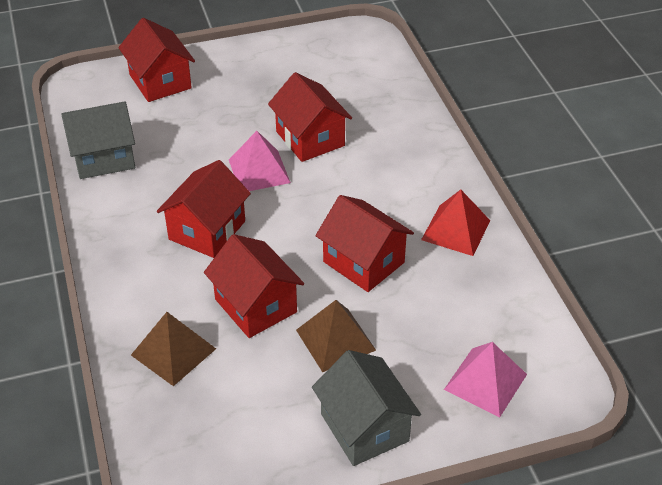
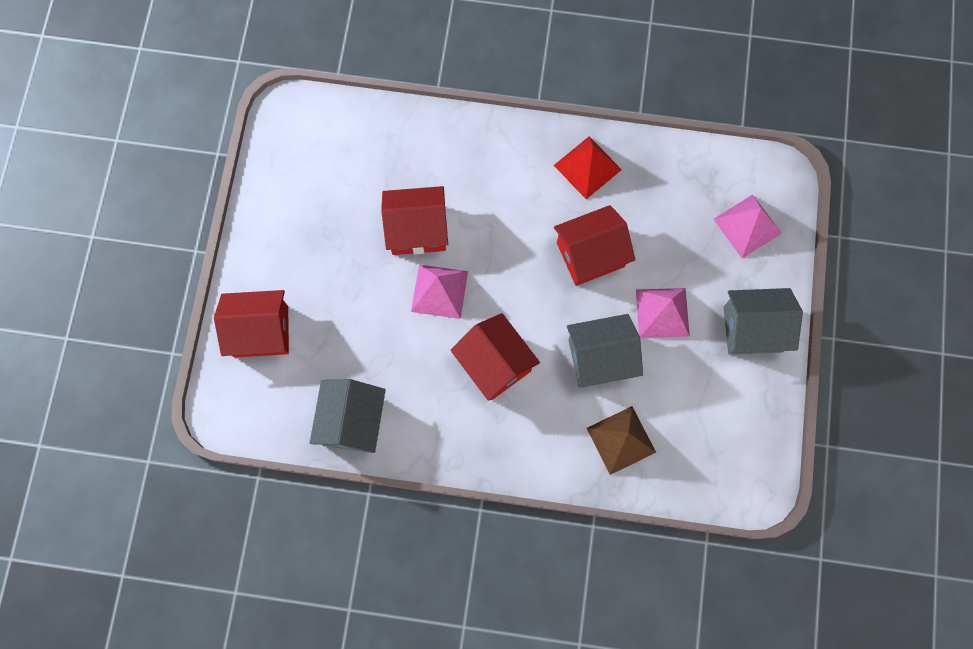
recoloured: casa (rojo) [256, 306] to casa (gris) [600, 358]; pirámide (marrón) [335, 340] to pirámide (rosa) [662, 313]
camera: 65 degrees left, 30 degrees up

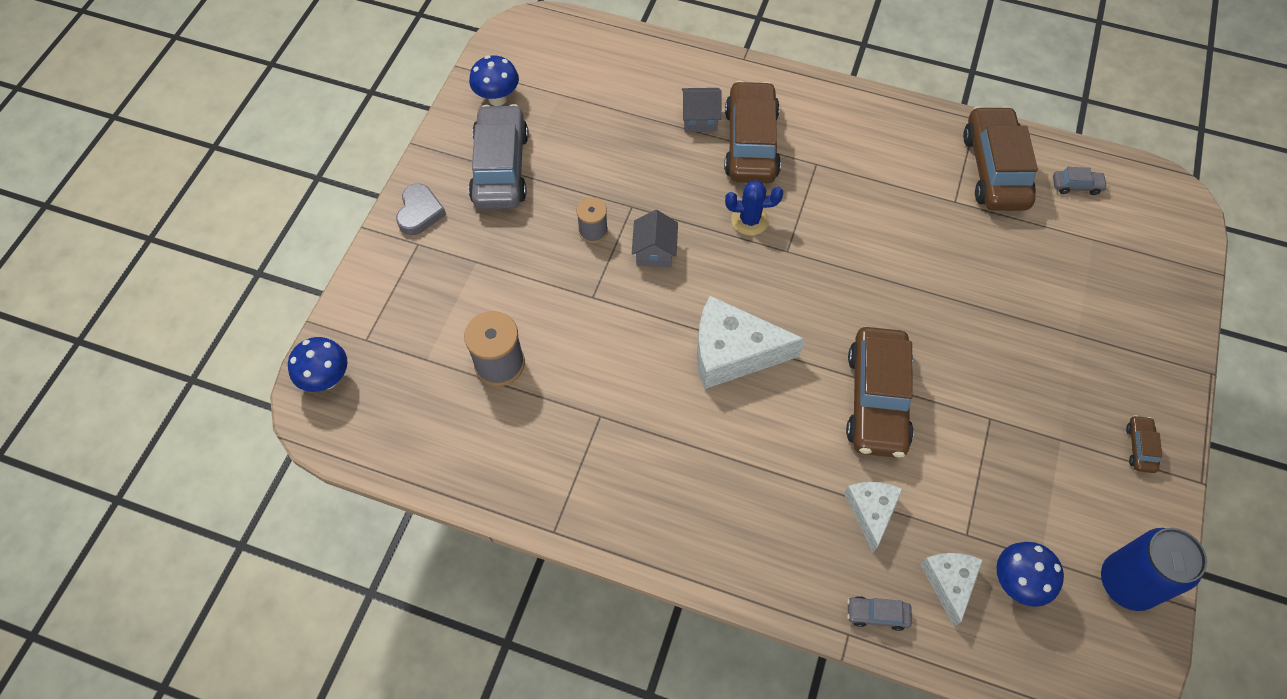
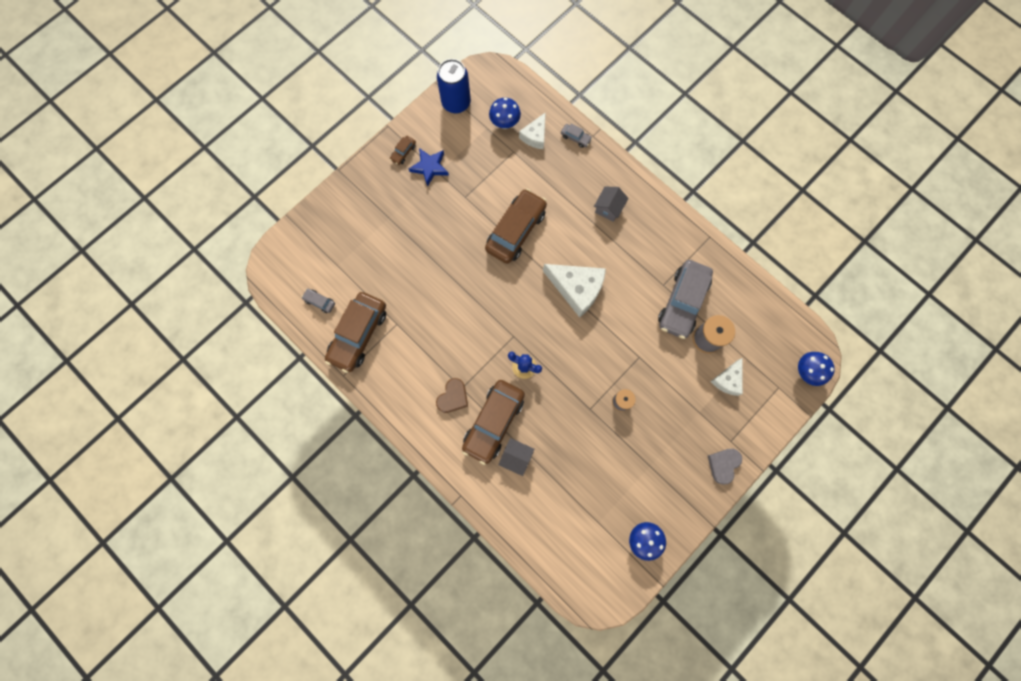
added: estrella (azul) [430, 167]; corazón (marrón) [453, 397]
moved: coche (gris) [500, 168] to [682, 302]; casa (gris) [654, 251] to [608, 208]; queso (blanco) [871, 511] to [727, 380]
camera: 155 degrees left, 15 degrees up

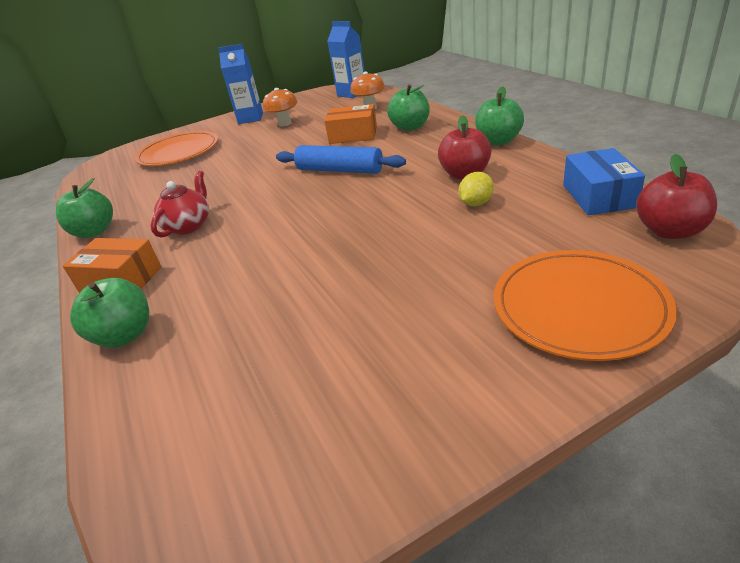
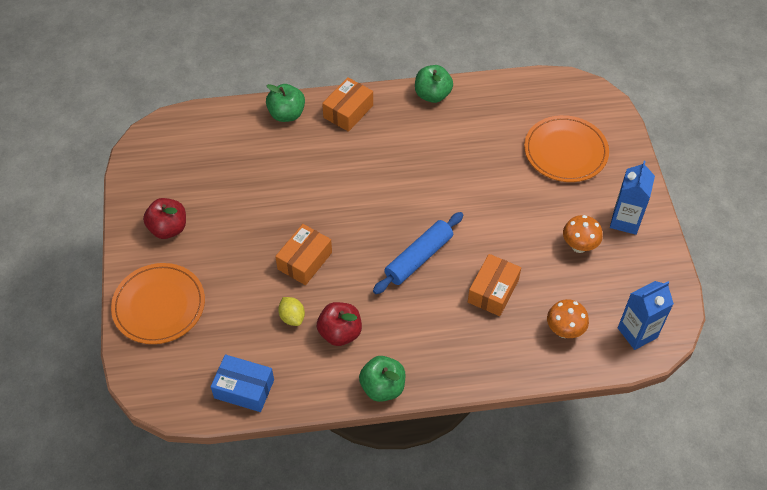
removed: manzana (verde) [410, 127]; tetera (rojo) [189, 226]
added: caja (naranja) [304, 261]
moved: manzana (rojo) [669, 231] to [168, 228]
camera: 105 degrees right, 20 degrees up

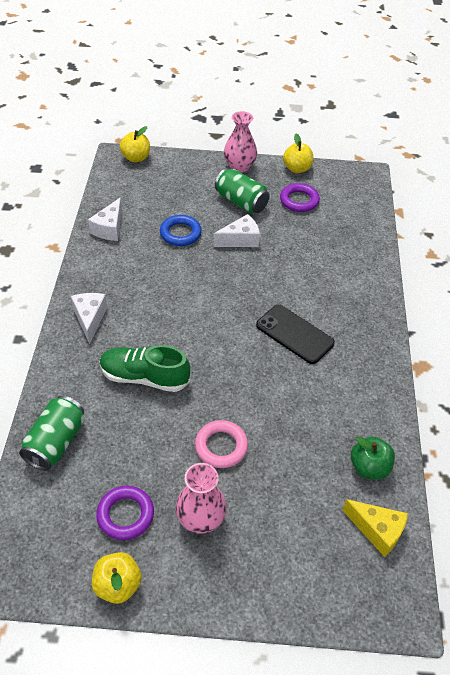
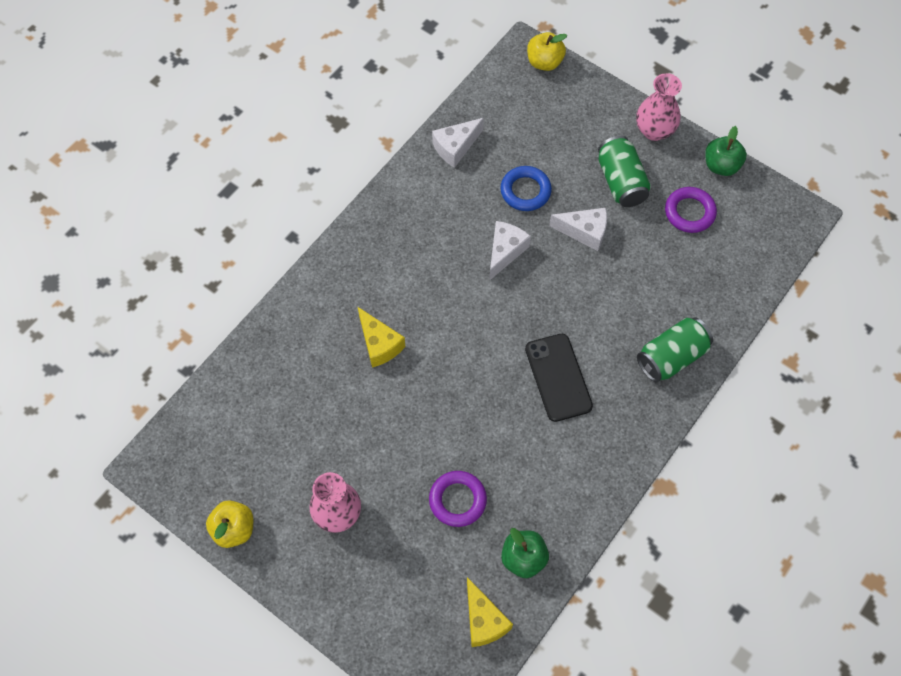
removed: anillo (rosa) [221, 446]
moved: queso (blanco) [90, 319] to [505, 252]; lata (verde) [56, 442] to [671, 357]; anillo (morado) [125, 515] to [457, 500]
replaced: zapato (verde) [144, 377] to queso (amarillo) [379, 344]
recoloured: manzana (amarillo) [297, 169] to manzana (verde) [721, 165]
camera: 35 degrees right, 15 degrees up

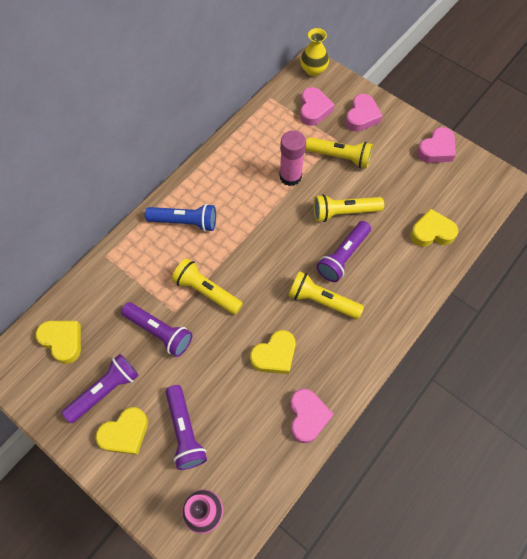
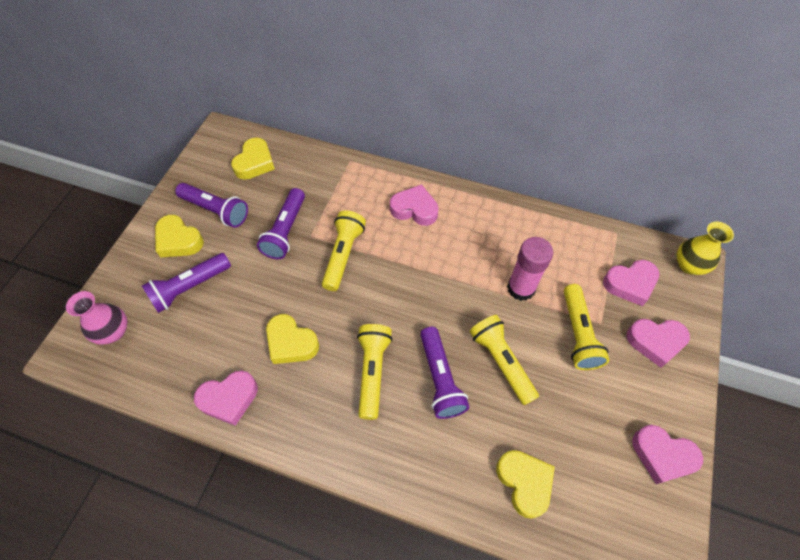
replaced: lámpara de mano (azul) [185, 222] to corazón (rosa) [414, 209]
turned: lámpara de mano (morado) [343, 256] = [440, 378] 120 degrees counterclockwise
camera: 70 degrees right, 5 degrees down

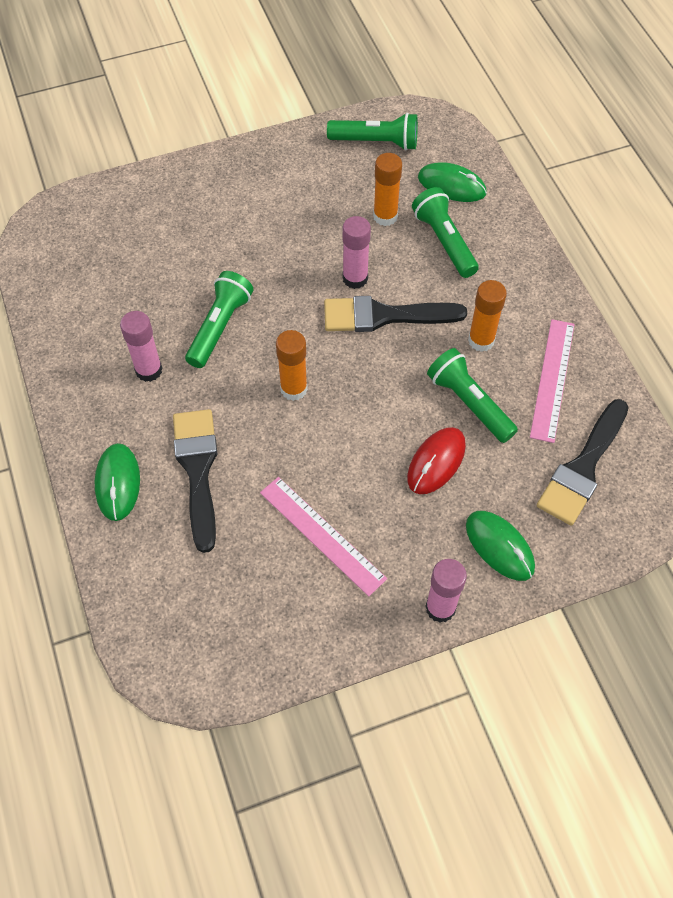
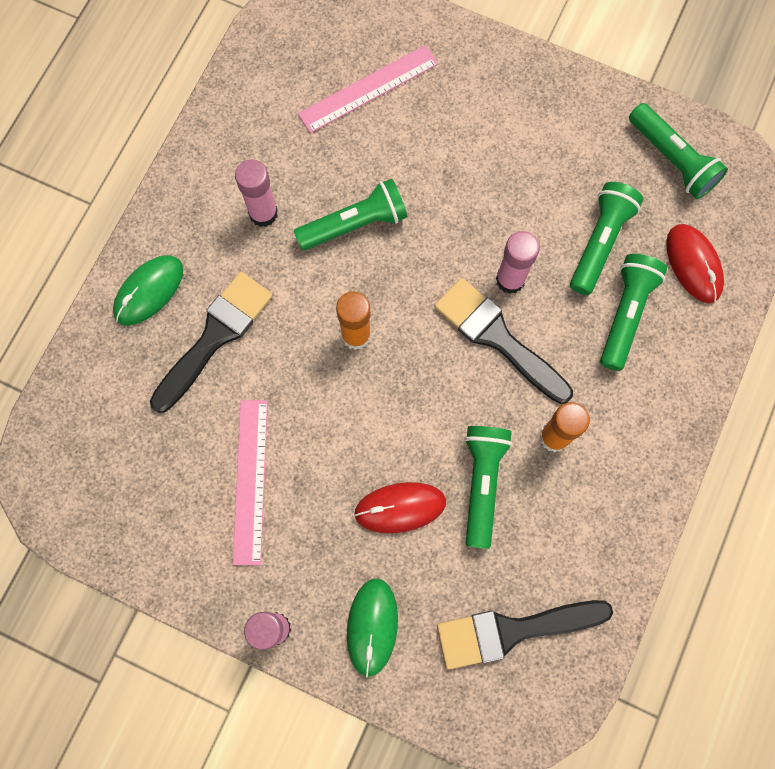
moved: regla (rosa) [552, 379] to [368, 89]
replaced: barra de pegamento (naranja) [385, 216] to lámpara de mano (verde) [600, 242]
recoloured: ratón (verde) [451, 185] to ratón (rojo) [693, 264]
camera: 45 degrees right, 15 degrees up

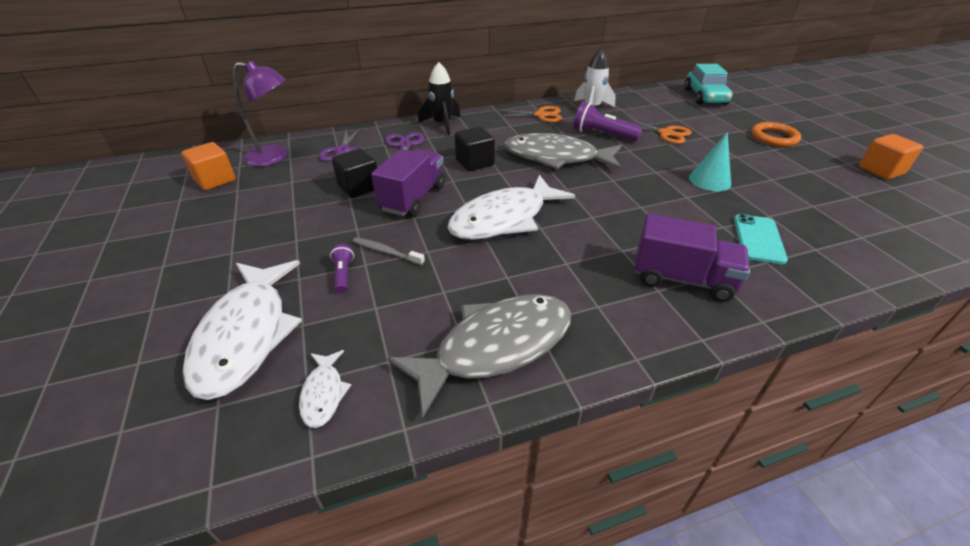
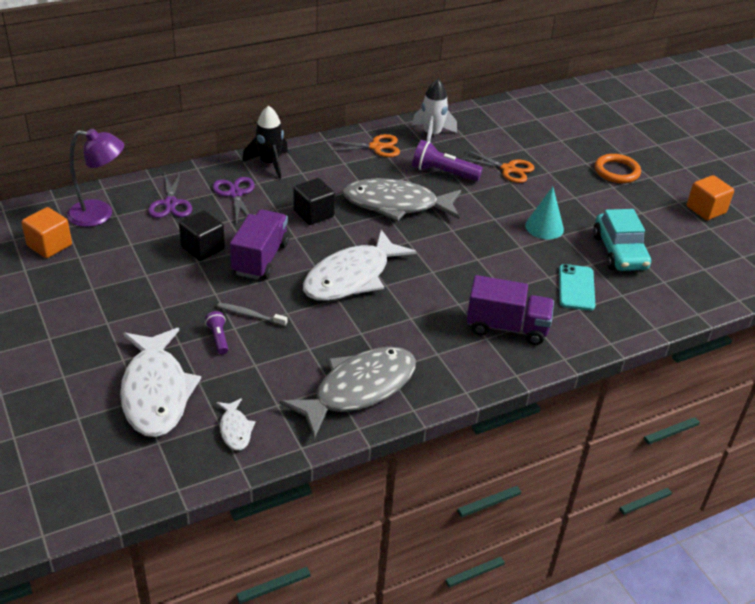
moved: coche (turquesa) [705, 97] to [619, 252]
camera: 10 degrees left, 0 degrees up

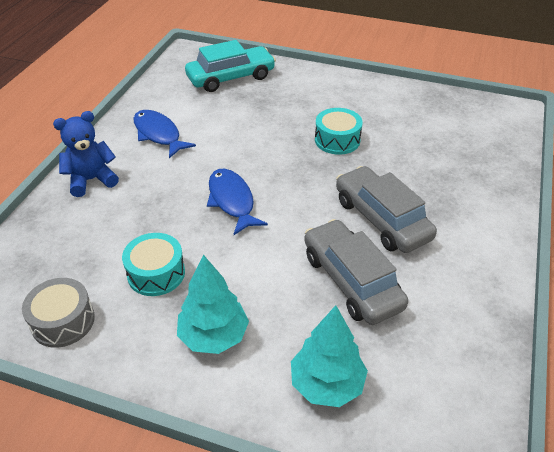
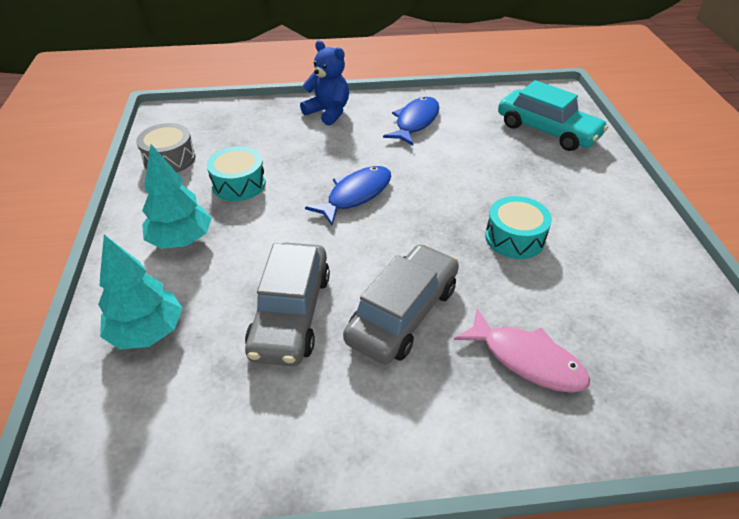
added: pez (rosa) [527, 359]
turned: coche (gris) [351, 281] = [291, 314] 150 degrees clockwise
camera: 65 degrees right, 0 degrees up

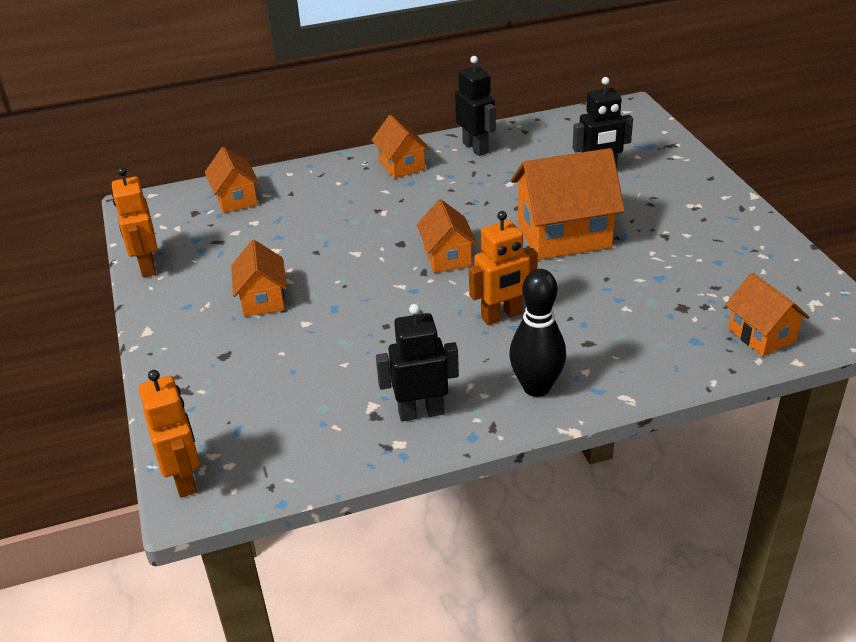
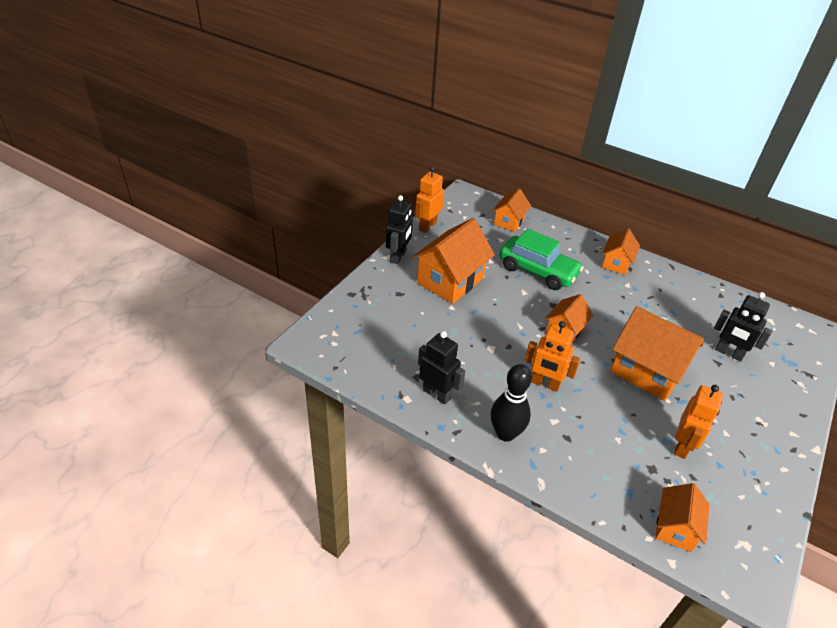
added: coche (verde) [538, 271]
moved: robot (negro) [476, 148] to [398, 256]; robot (naranja) [184, 479] to [682, 446]
resized: casa (naranja) [262, 299] = [450, 280] x1.76
camera: 45 degrees right, 5 degrees up

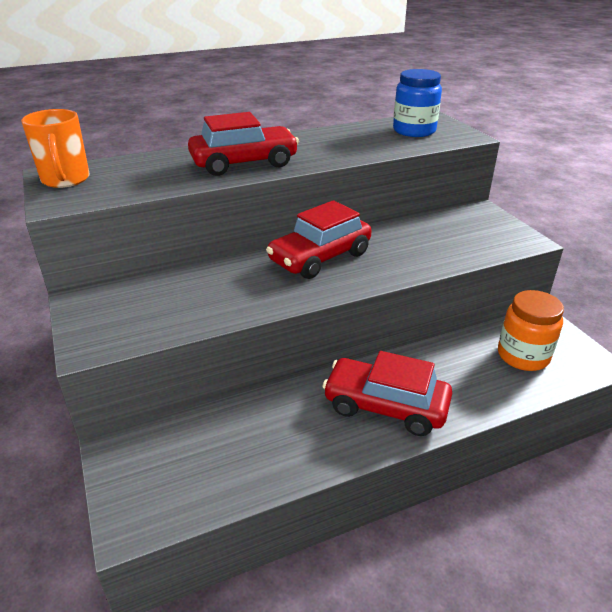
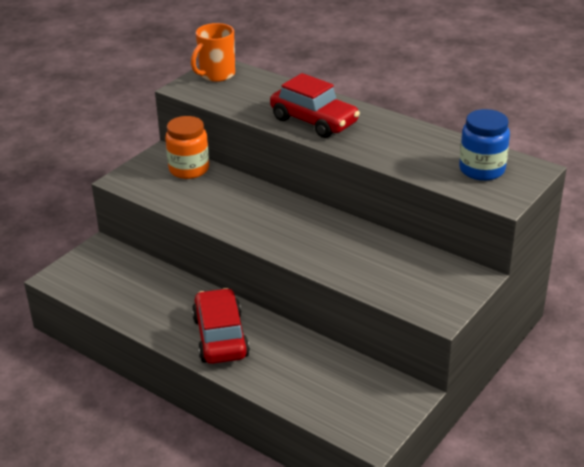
removed: coche (rojo) [320, 257]
moved: tarro (naranja) [523, 356] to [189, 169]
camera: 60 degrees right, 0 degrees up

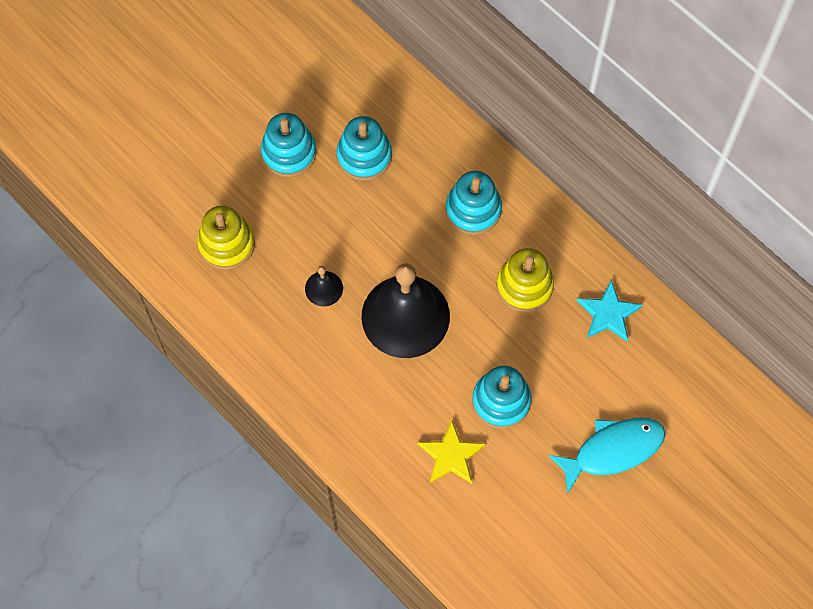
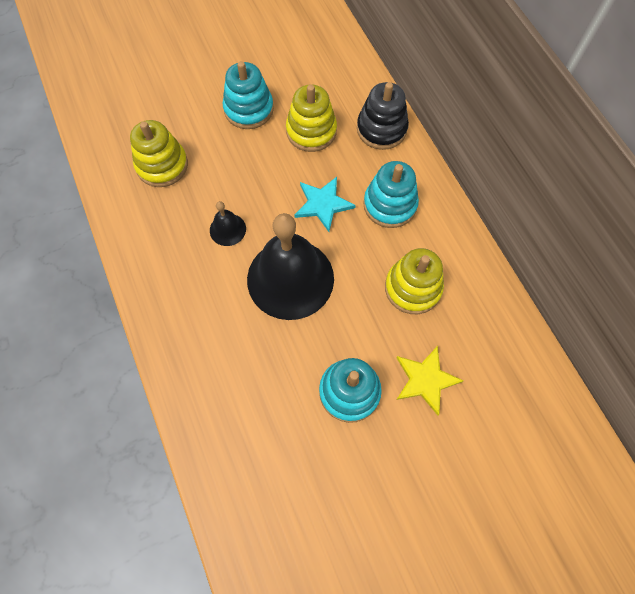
removed: pez (turquesa) [613, 450]
added: juguete apilable (negro) [381, 129]
moved: estrella (turquesa) [608, 314] to [323, 204]; estrella (amarillo) [451, 455] to [425, 380]
recoloured: juguete apilable (turquesa) [364, 156] to juguete apilable (amarillo) [311, 131]
camera: 20 degrees right, 0 degrees up

